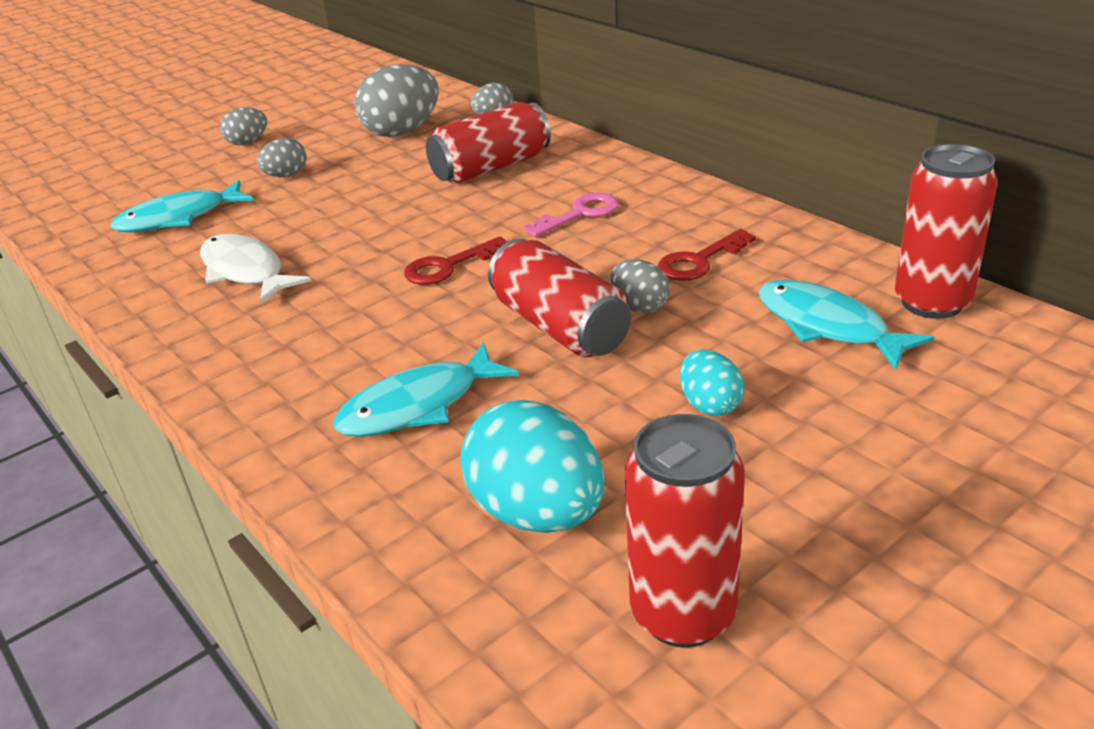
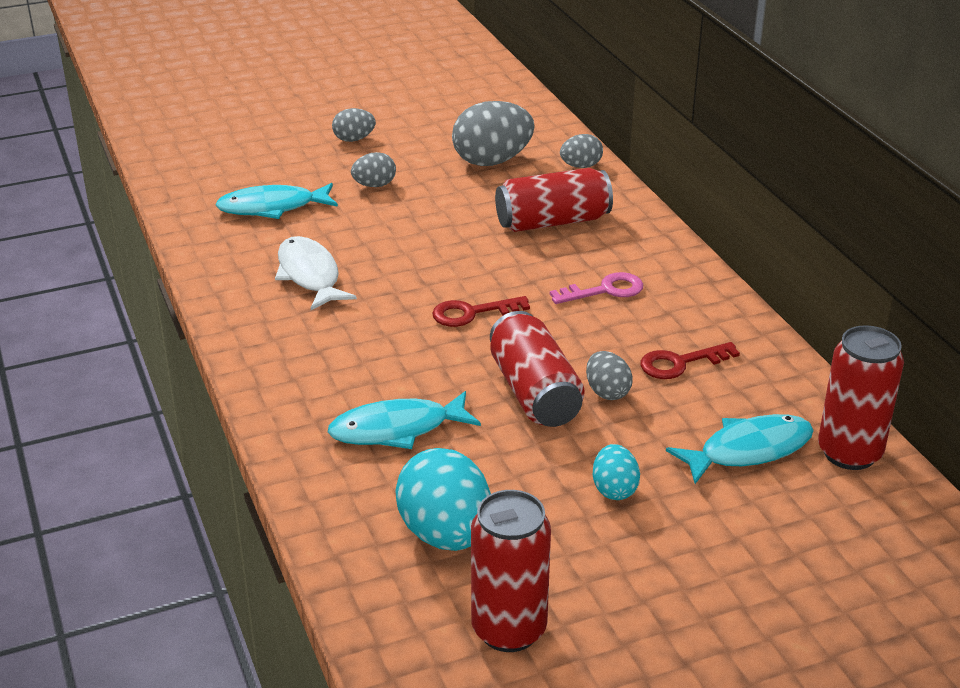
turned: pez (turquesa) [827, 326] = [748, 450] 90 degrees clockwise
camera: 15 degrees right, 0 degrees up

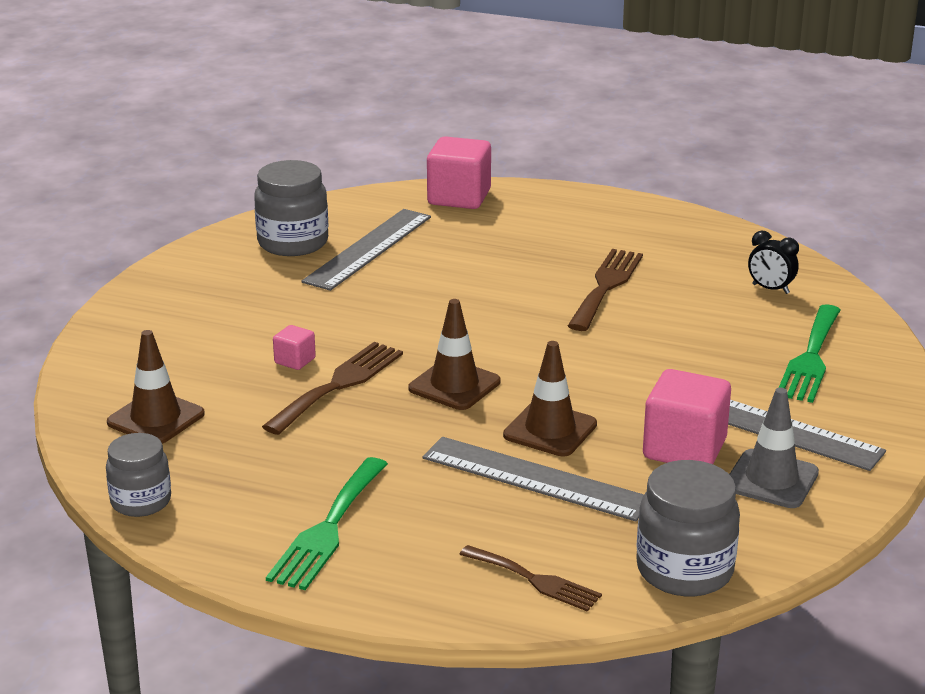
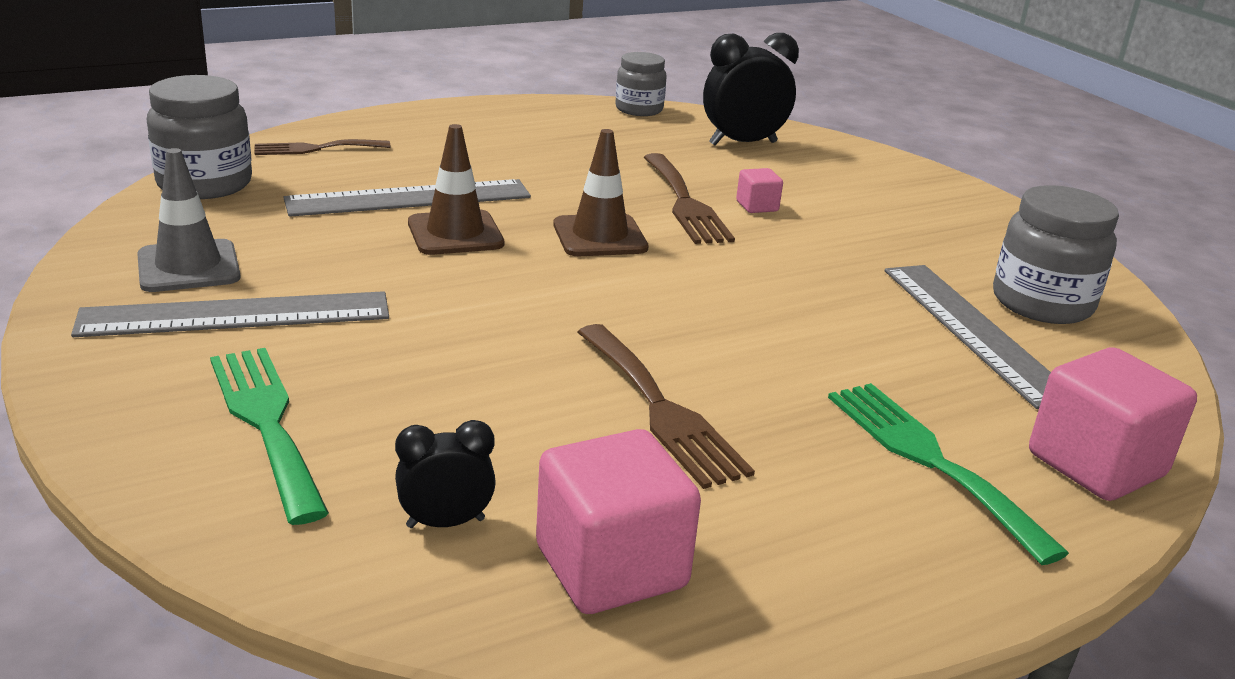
moved: cubo (rosa) [684, 449] to [611, 567]; tenedor (verde) [328, 528] to [930, 460]
replaced: cono de tráfico (marrón) [156, 418] to despertador (negro) [743, 143]
camera: 130 degrees right, 0 degrees up

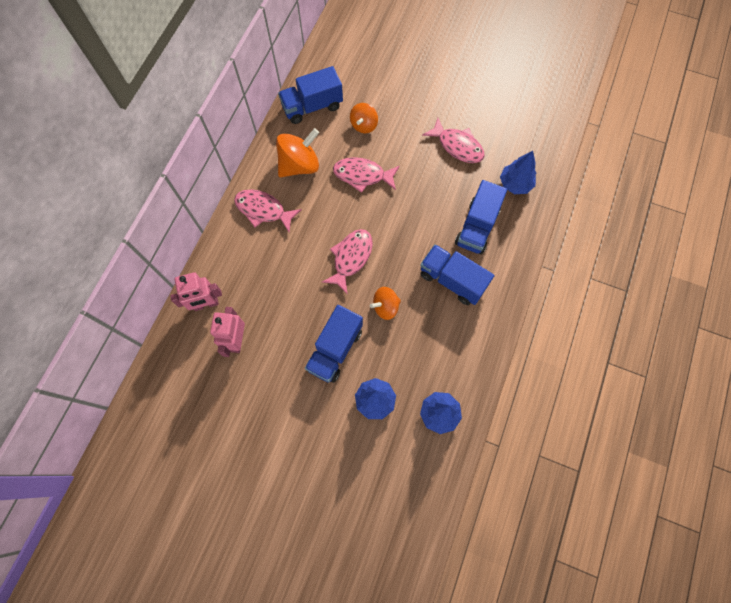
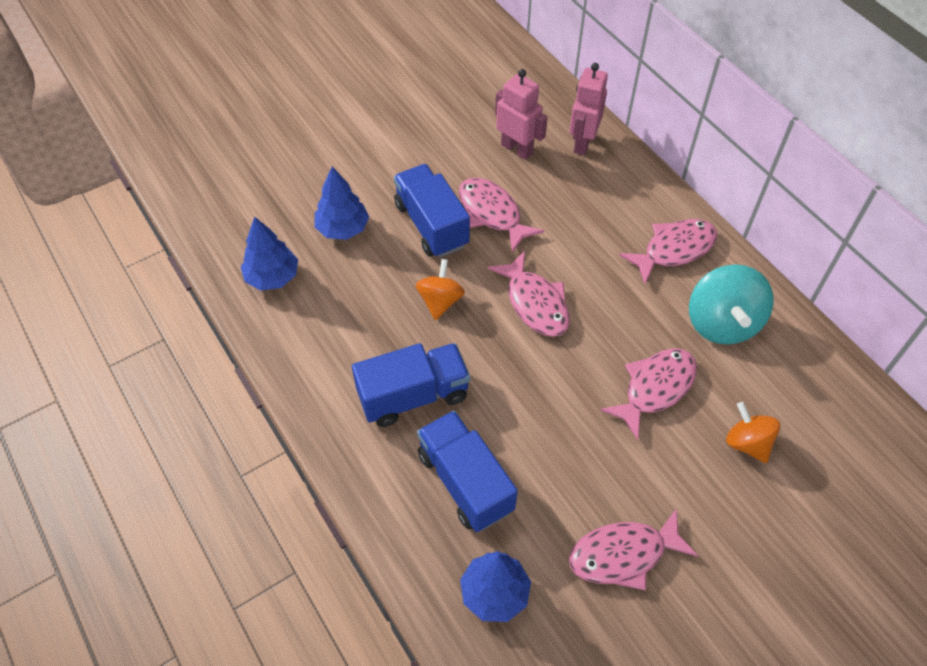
removed: camión (azul) [312, 106]
added: pez (rosa) [492, 213]
recoloured: peonza (naranja) [299, 165] to peonza (turquesa) [722, 323]
camera: 125 degrees right, 15 degrees down

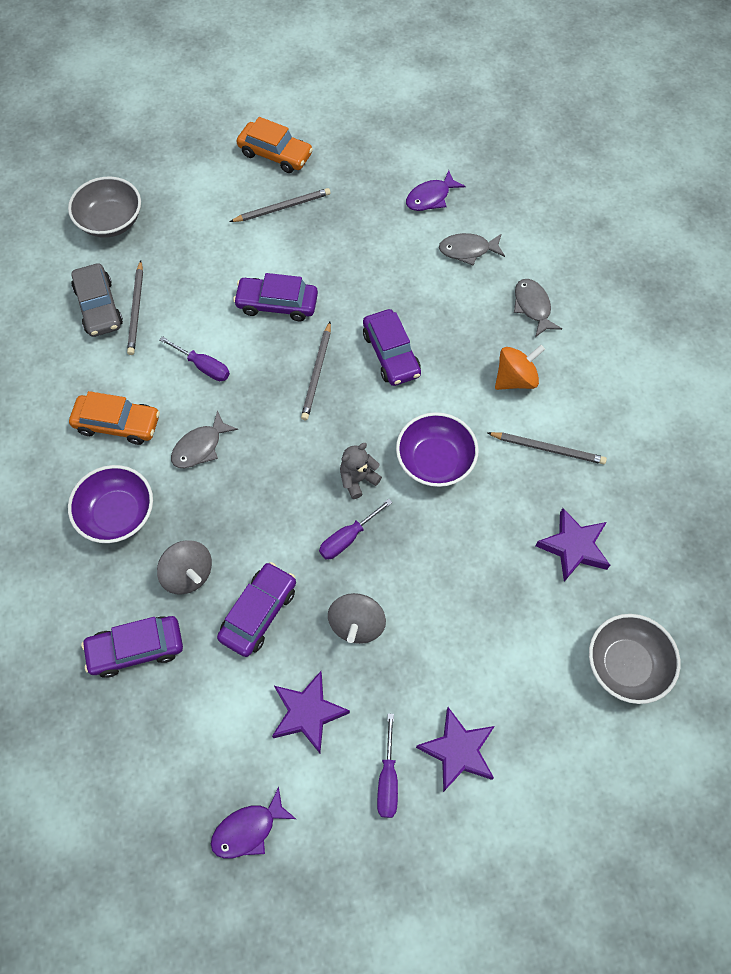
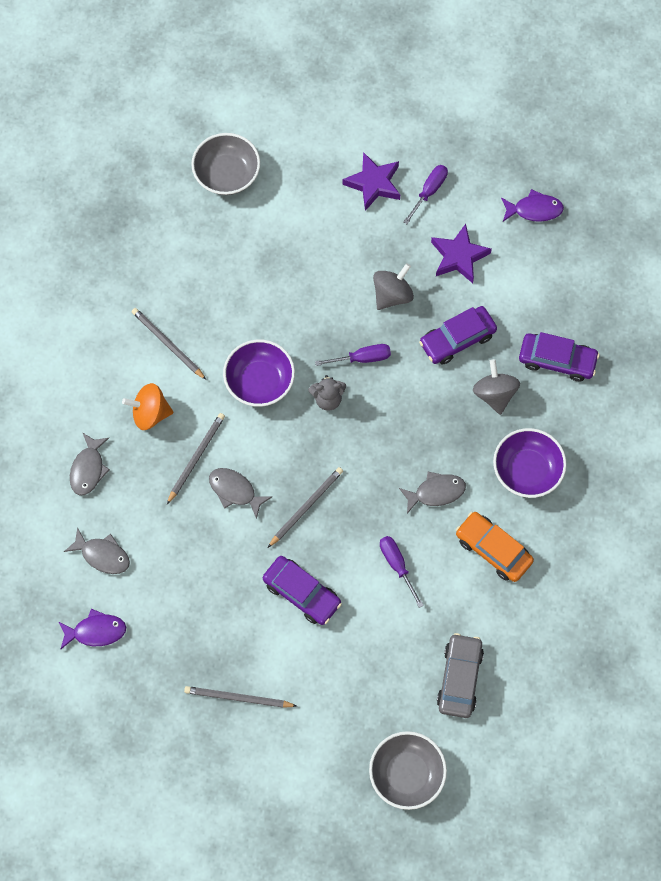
removed: coche (naranja) [275, 154]; estrella (morado) [573, 547]
moved: lápiz (gris) [136, 310] to [196, 457]
replaced: coche (morado) [391, 354] to pez (gris) [235, 491]
camera: 150 degrees left, 5 degrees up

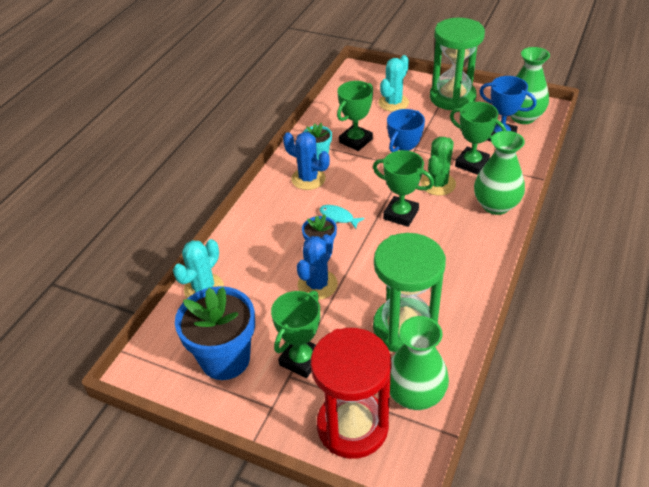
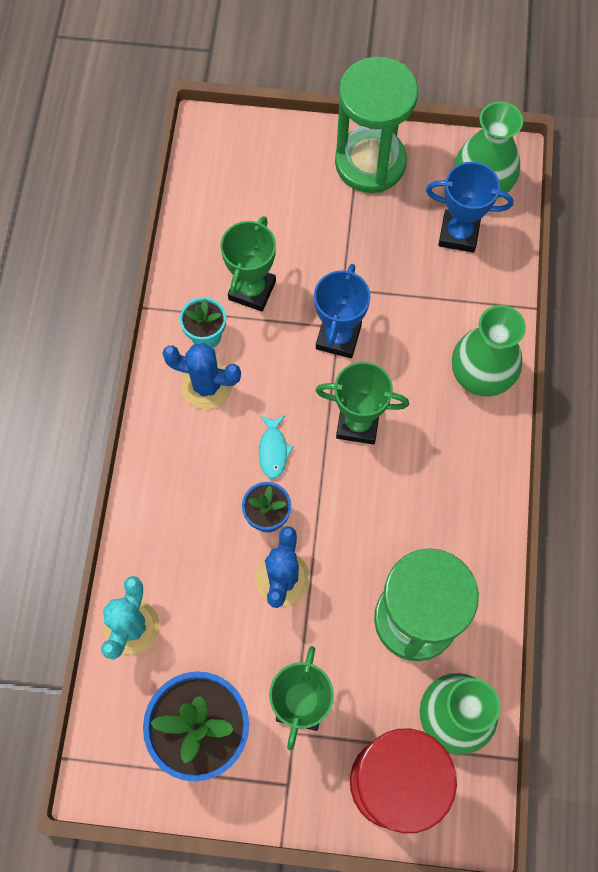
removed: cactus (turquesa) [393, 103]; trofeo (verde) [472, 163]; cactus (verde) [438, 184]
turned: pez (turquesa) [338, 217] = [273, 450] 105 degrees counterclockwise
camera: 20 degrees left, 25 degrees up

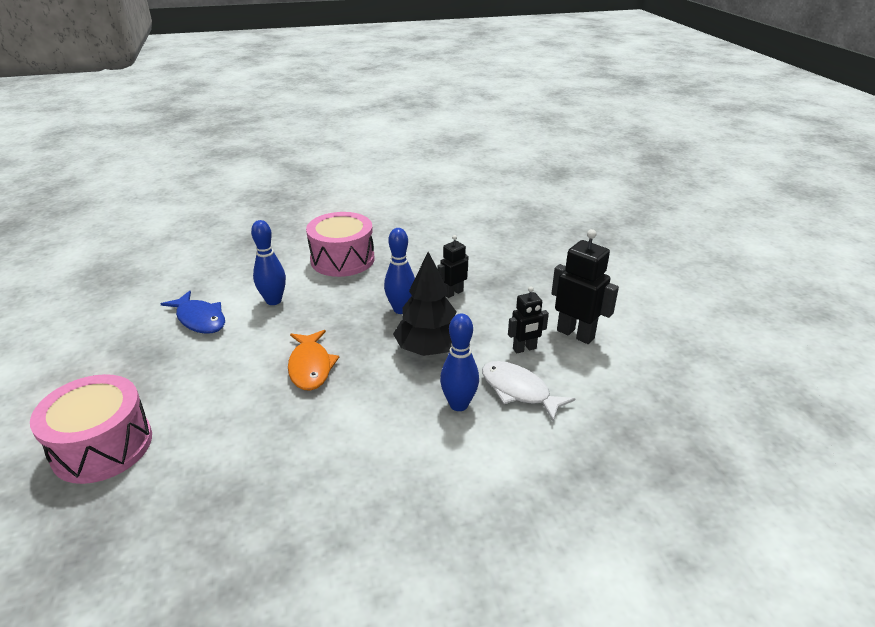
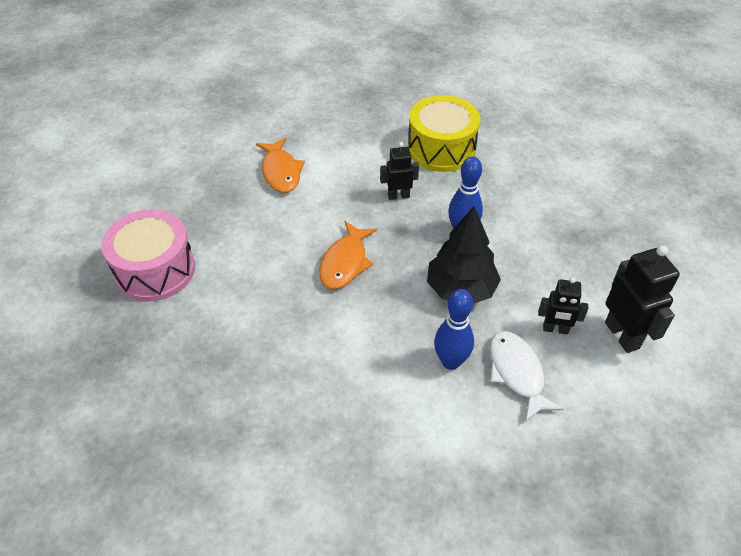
removed: bolo (azul) [273, 301]
moved: robot (negro) [453, 293] to [398, 196]
recoloured: tambor (rosa) [342, 259] to tambor (amarillo) [441, 148]; pez (azul) [200, 319] to pez (naranja) [281, 172]
camera: 30 degrees right, 15 degrees up

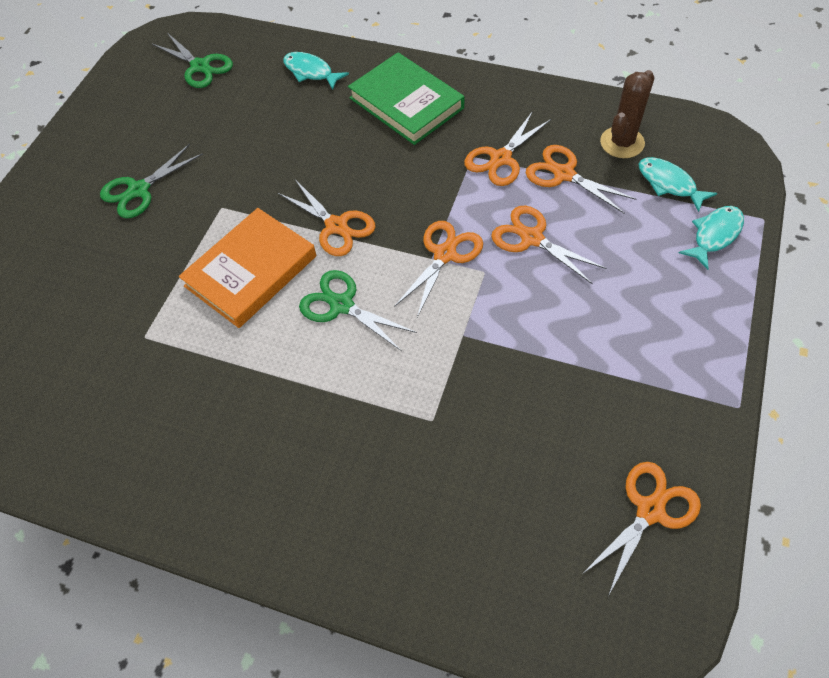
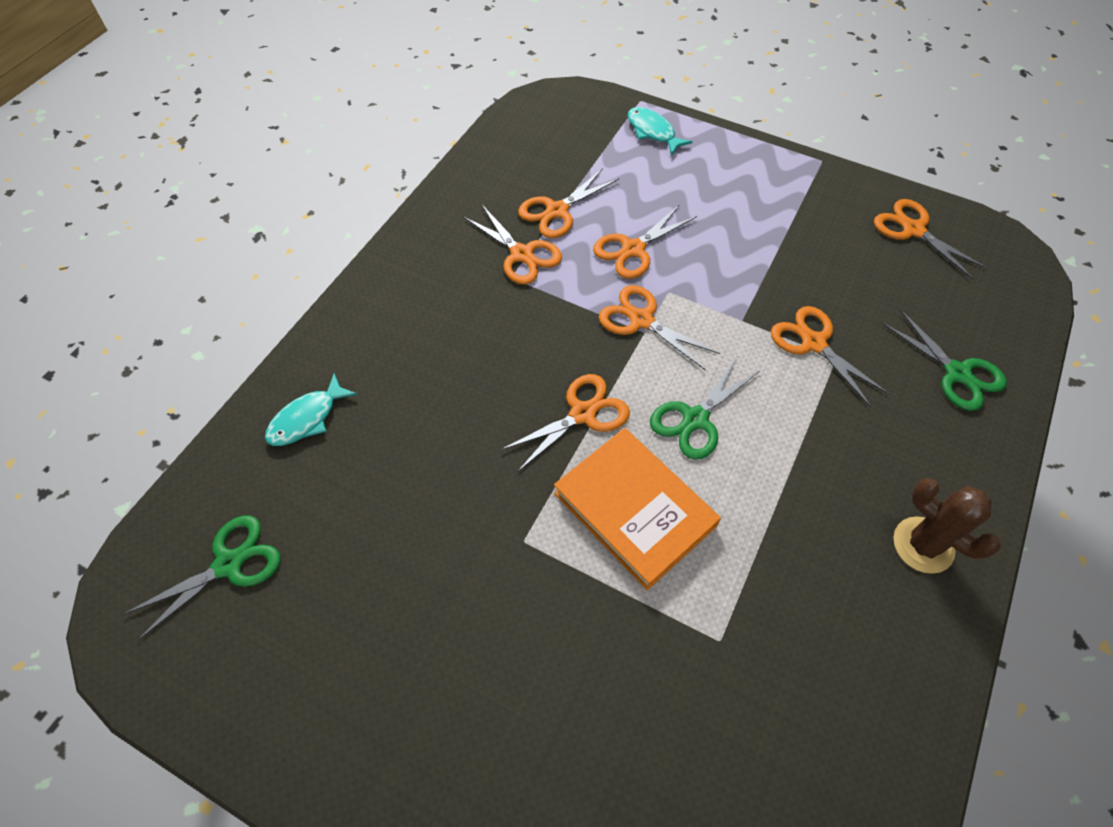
removed: libro (verde) [406, 103]; pez (turquesa) [669, 184]
added: tijeras (naranja) [813, 343]
moved: cactus (marrón) [622, 143] to [923, 545]; tijeras (verde) [139, 190] to [957, 373]
camera: 85 degrees left, 0 degrees up

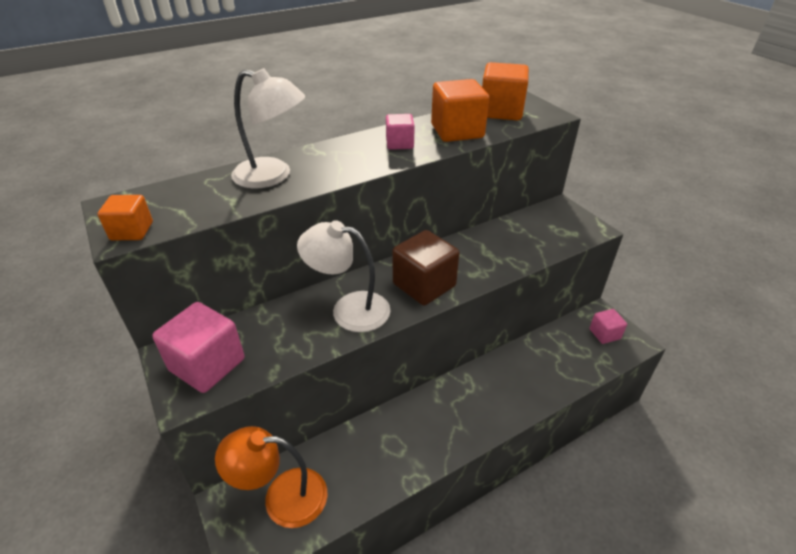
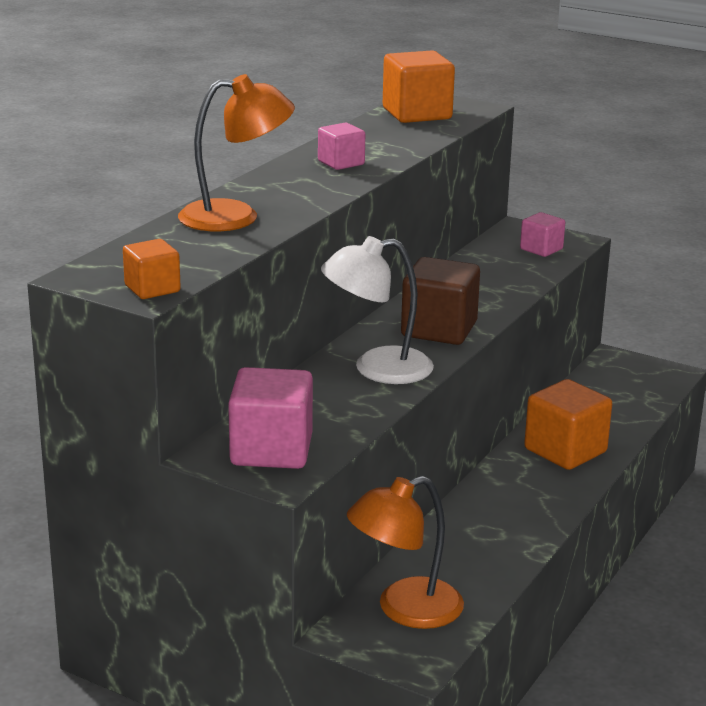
moved: cubo (naranja) [457, 131] to [565, 451]; cubo (rosa) [604, 334] to [541, 249]
recoloured: lámpara (blanco) [273, 176] to lámpara (naranja) [236, 217]
camera: 30 degrees left, 15 degrees down

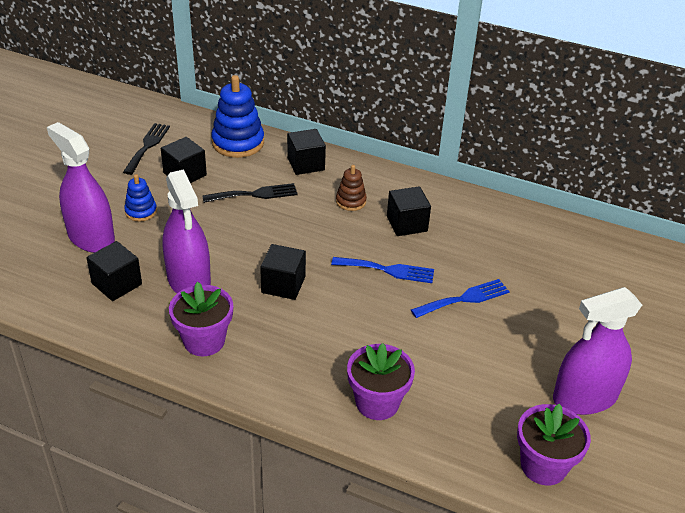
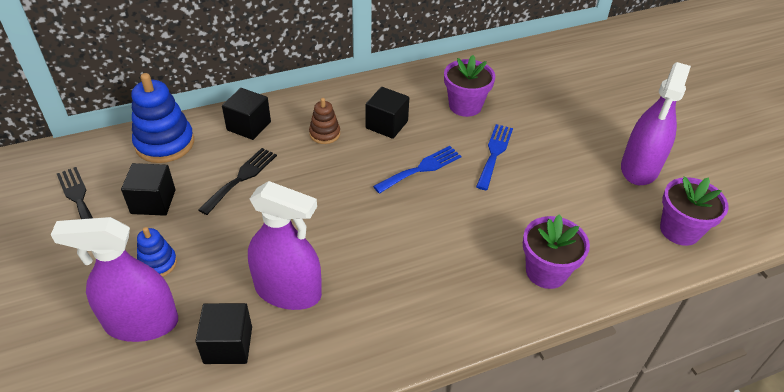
removed: cubo (negro) [283, 284]
moved: maceta (morado) [204, 341] to [465, 106]
camera: 45 degrees left, 5 degrees up

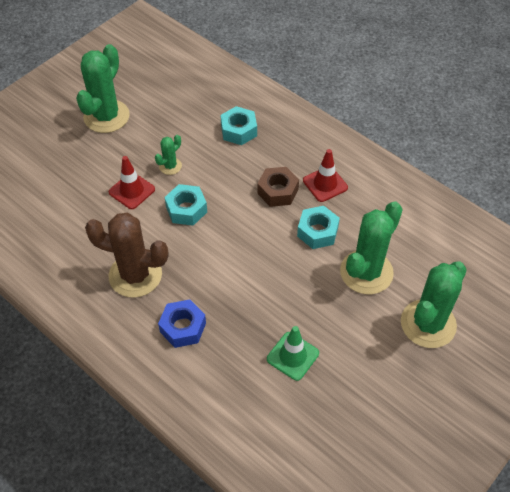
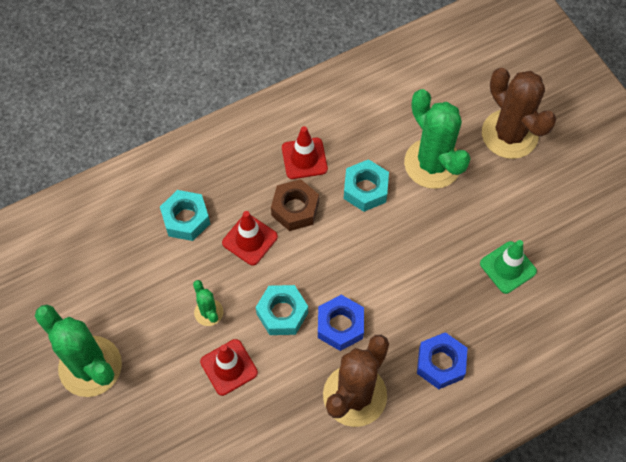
added: cono de tráfico (rojo) [250, 239]; tuerca (azul) [340, 326]
recoloured: cactus (verde) [428, 324] to cactus (marrón) [509, 134]
camera: 70 degrees left, 10 degrees up

